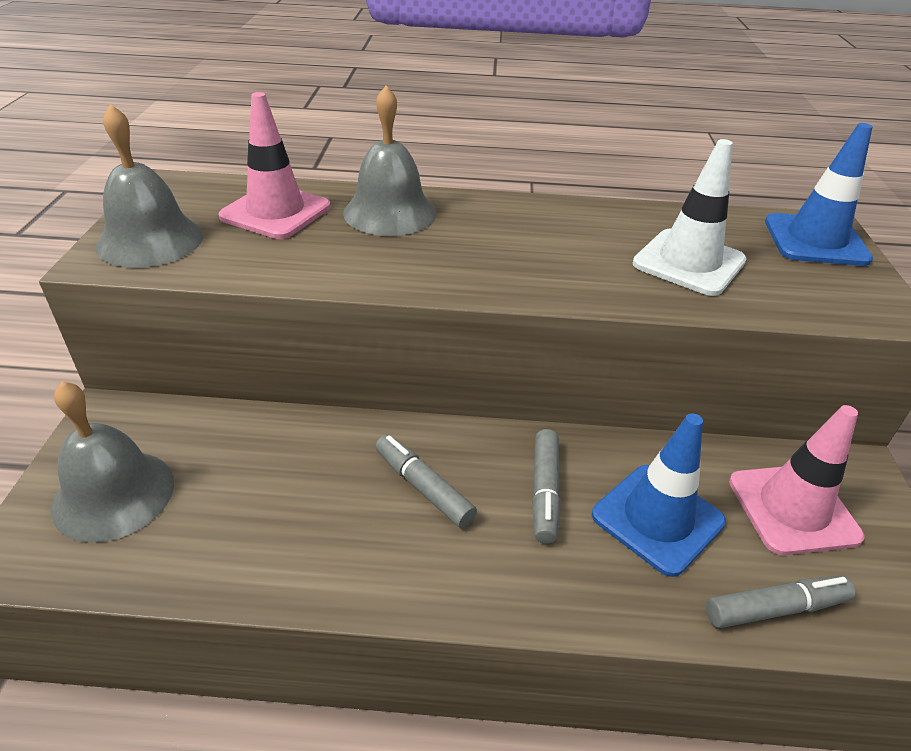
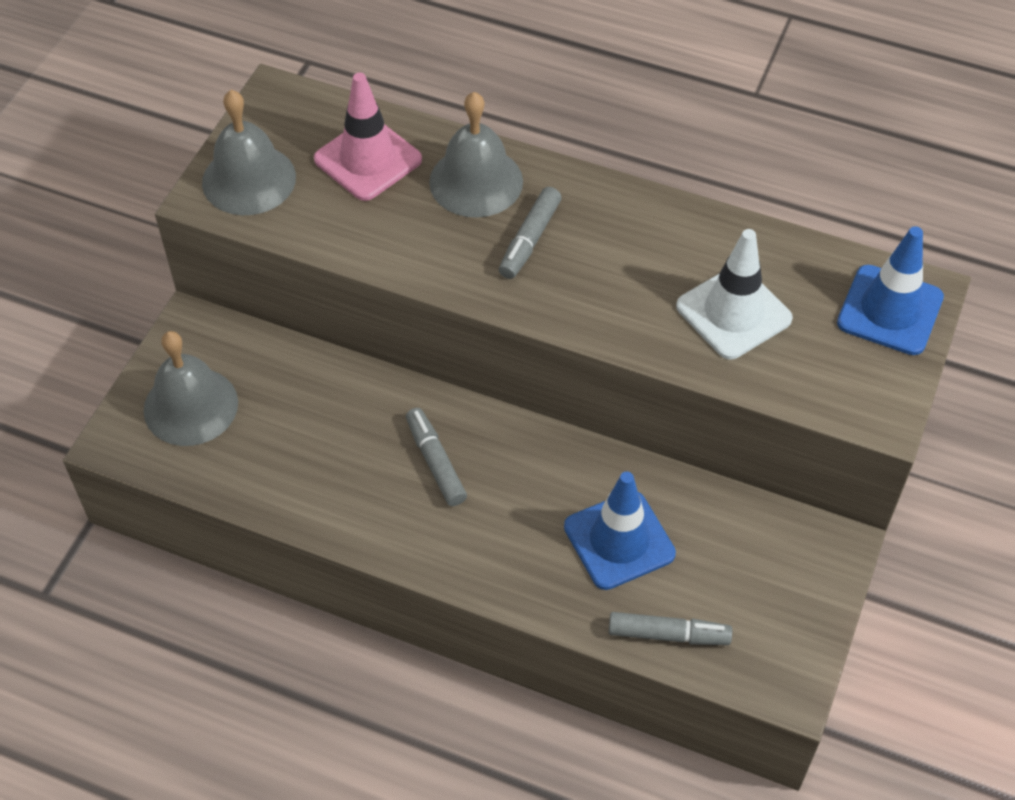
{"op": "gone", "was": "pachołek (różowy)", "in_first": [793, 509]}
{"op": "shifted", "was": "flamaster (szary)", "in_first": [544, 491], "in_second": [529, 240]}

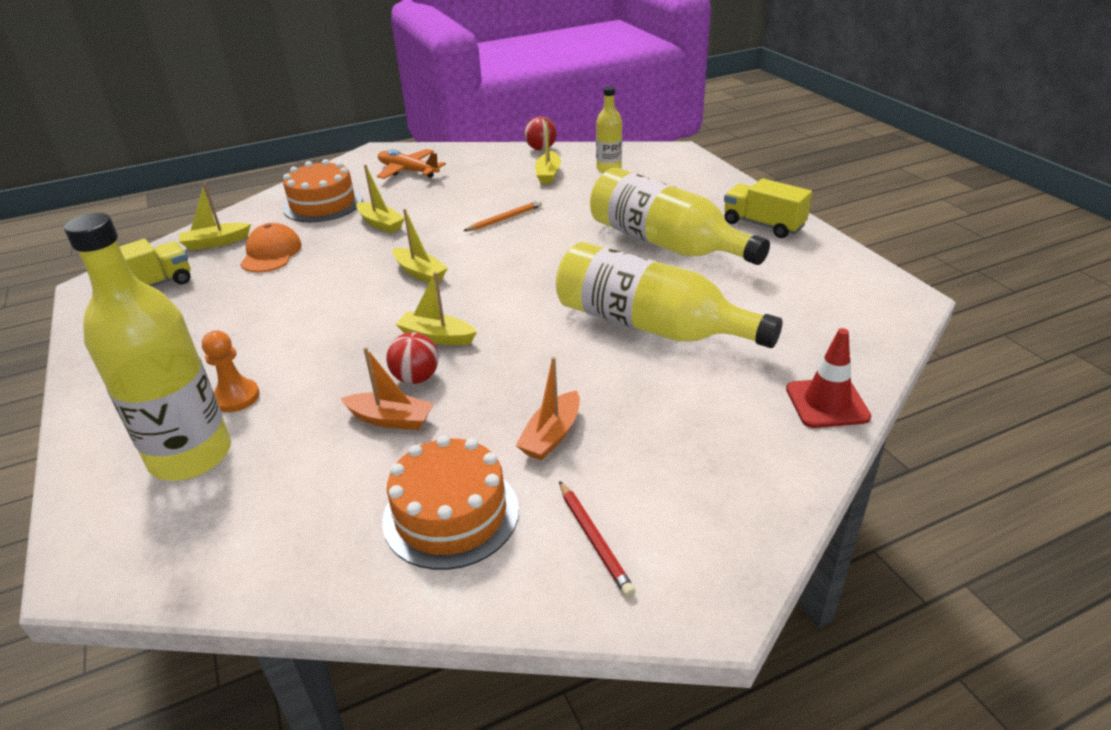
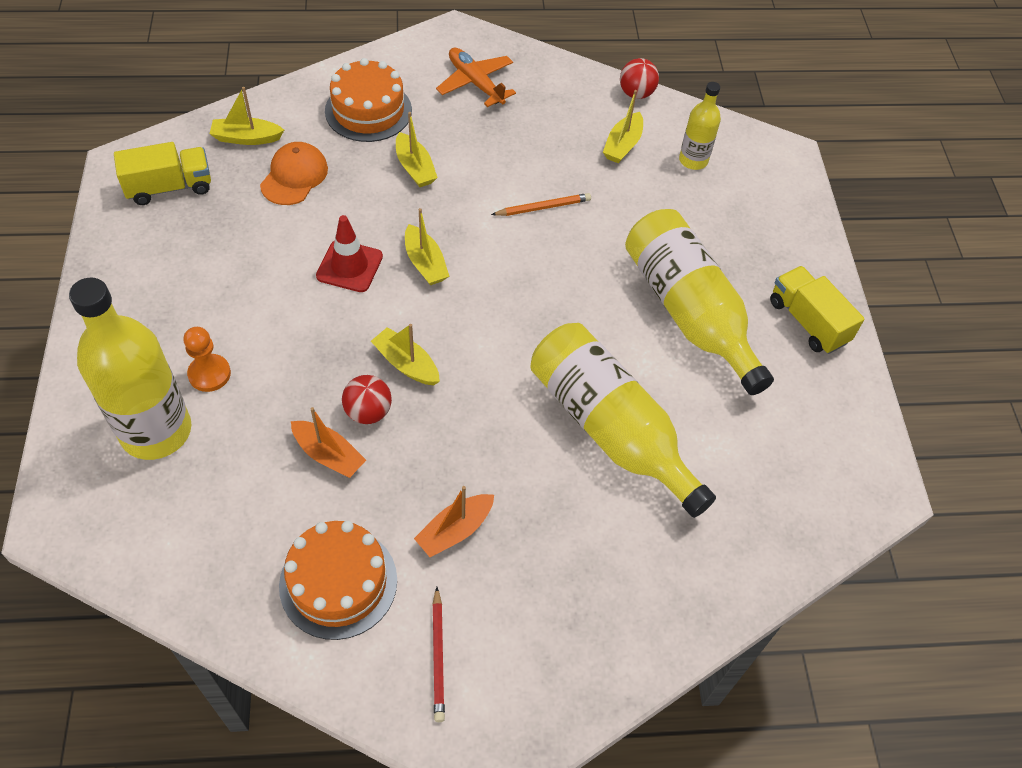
{"op": "shifted", "was": "pachołek (czerwony)", "in_first": [827, 403], "in_second": [349, 266]}

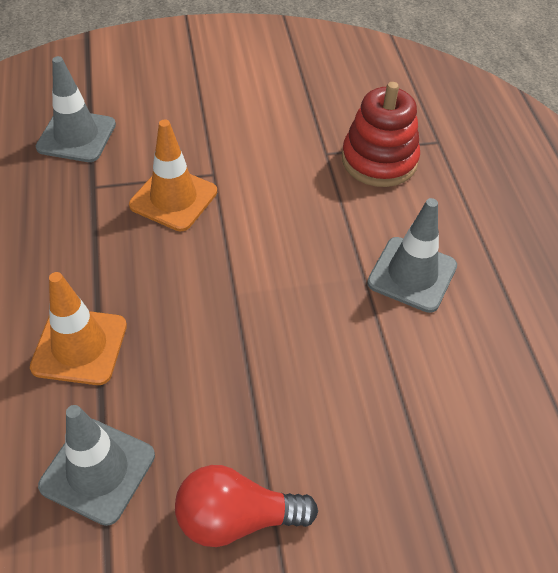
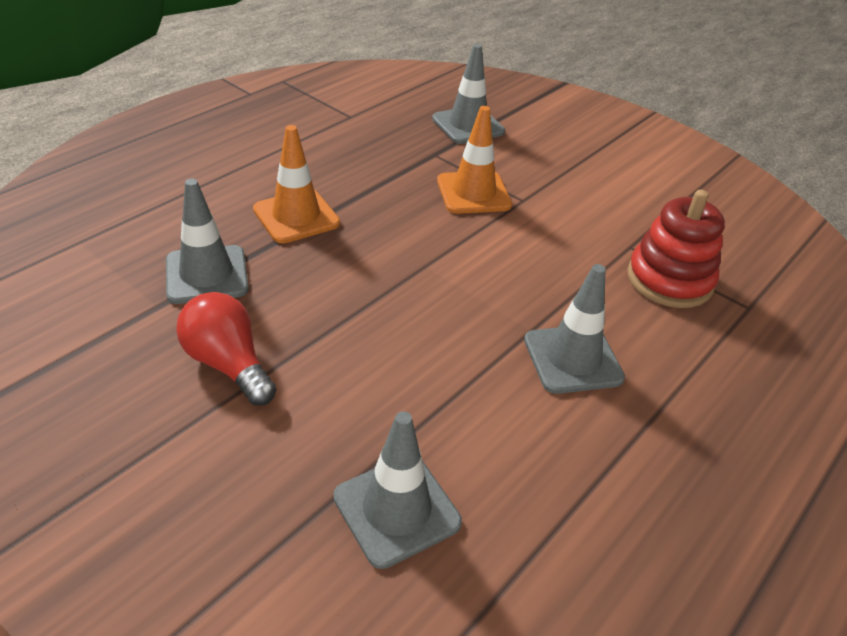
{"op": "new", "now": "pachołek (szary)", "in_second": [396, 510]}

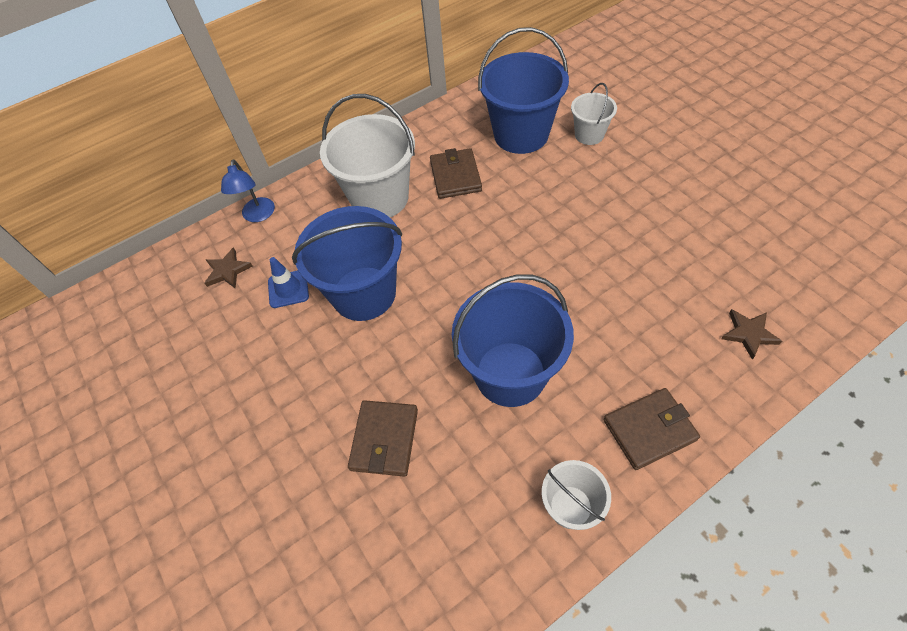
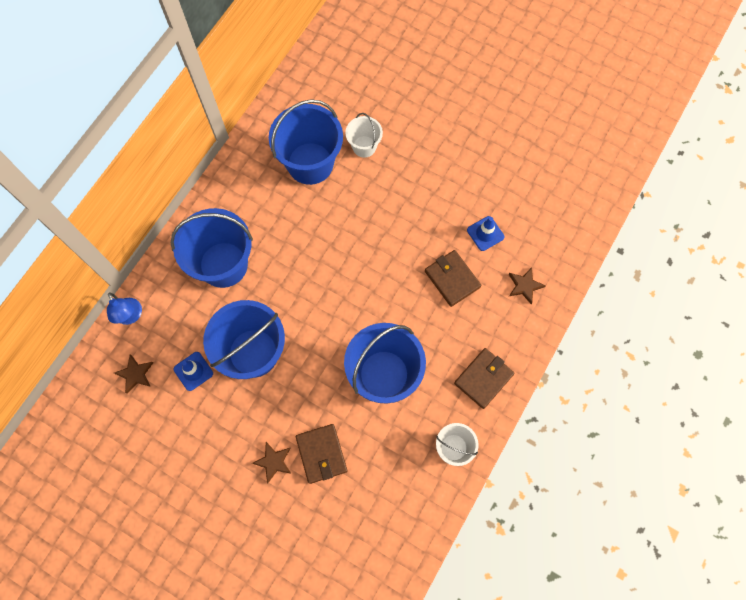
{"op": "repainted", "was": "wiadro (biały)", "now": "wiadro (niebieski)", "in_first": [380, 198], "in_second": [223, 264]}
{"op": "shifted", "was": "portfel (brązowy)", "in_first": [455, 176], "in_second": [452, 279]}
{"op": "new", "now": "pachołek (niebieski)", "in_second": [485, 233]}
{"op": "new", "now": "gwiazda (brązowy)", "in_second": [273, 462]}

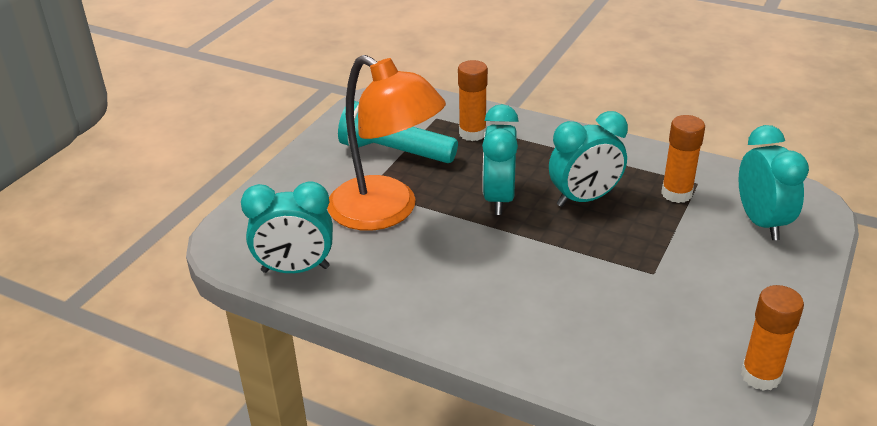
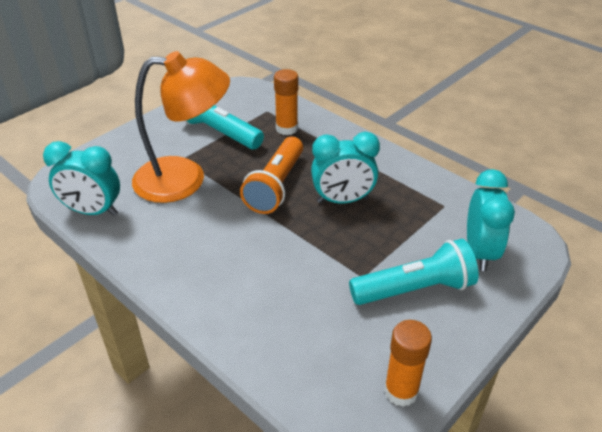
{"op": "rotated", "was": "lampka (pomarańczowy)", "in_first": [386, 212], "in_second": [185, 179], "clockwise": -60}
{"op": "swapped", "was": "budzik (turkusowy)", "now": "latarka (pomarańczowy)", "in_first": [499, 198], "in_second": [275, 186]}
{"op": "gone", "was": "klej w sztyfcie (pomarańczowy)", "in_first": [676, 193]}
{"op": "new", "now": "latarka (turkusowy)", "in_second": [415, 289]}

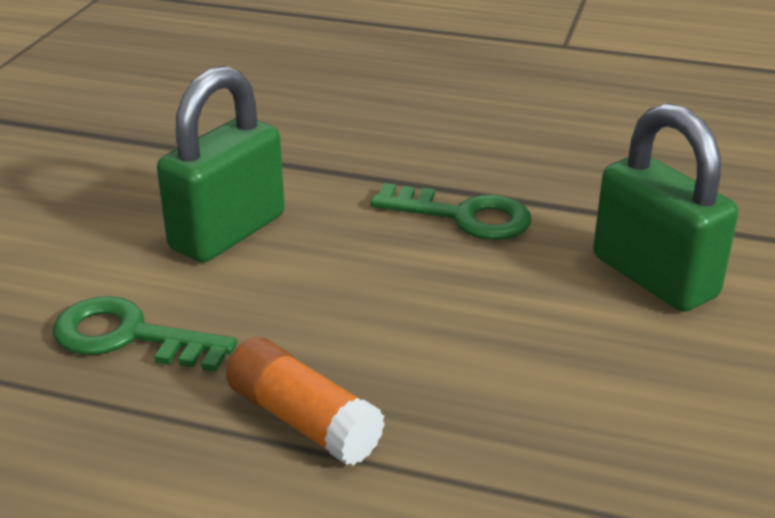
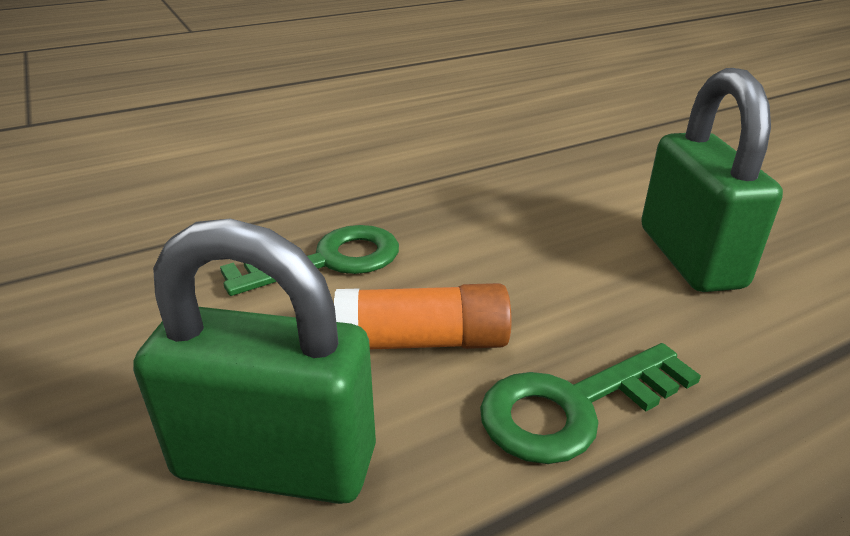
{"op": "shifted", "was": "klucz (zielony)", "in_first": [129, 336], "in_second": [328, 261]}
{"op": "shifted", "was": "klej w sztyfcie (pomarańczowy)", "in_first": [303, 420], "in_second": [423, 342]}

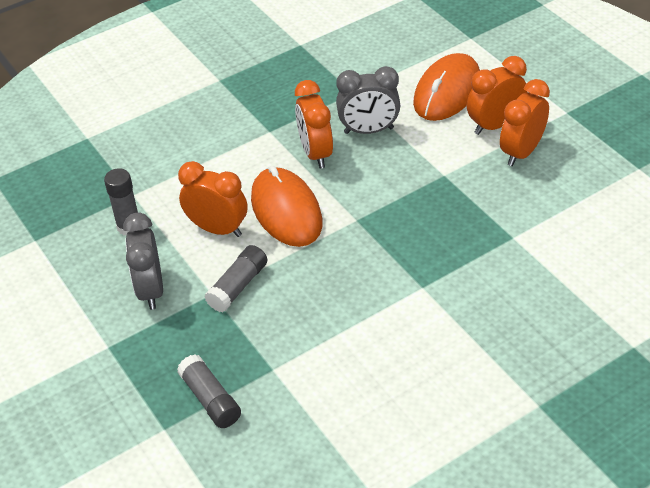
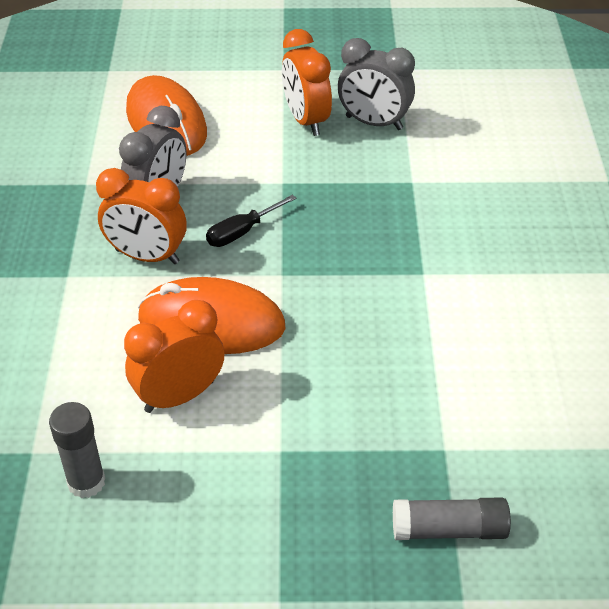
{"op": "gone", "was": "budzik (pomarańczowy)", "in_first": [494, 125]}
{"op": "shifted", "was": "budzik (szary)", "in_first": [150, 290], "in_second": [374, 123]}
{"op": "gone", "was": "klej w sztyfcie (szary)", "in_first": [238, 286]}
{"op": "new", "now": "śrubokręt (czarny)", "in_second": [241, 232]}

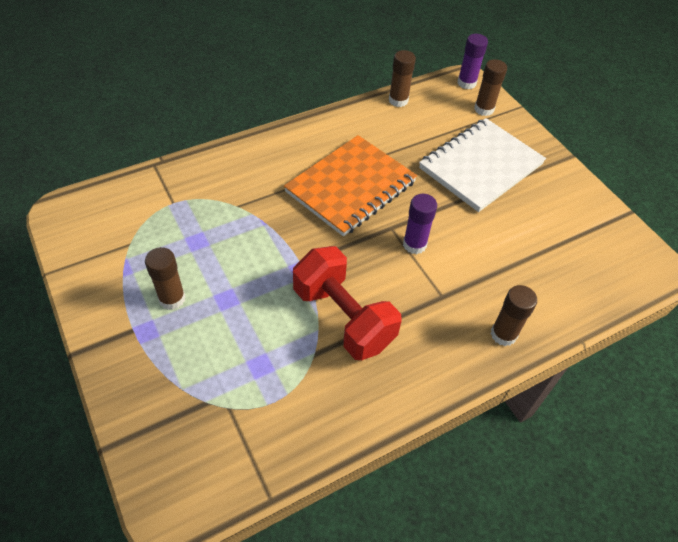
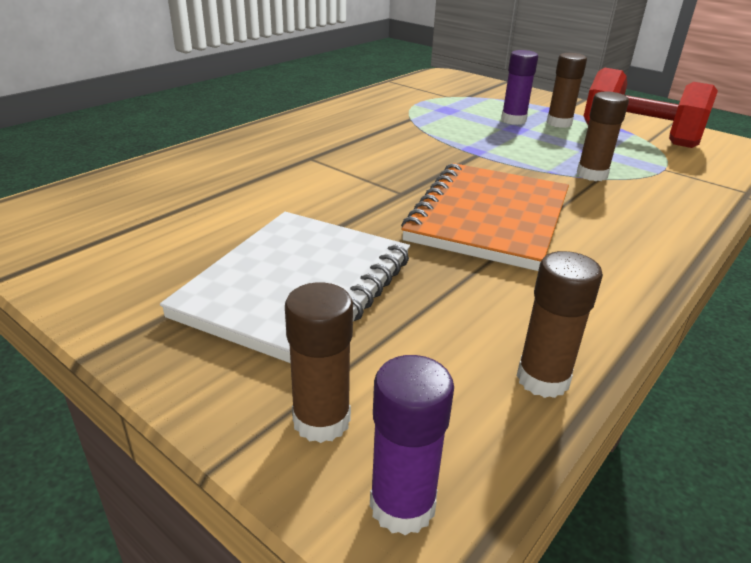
{"op": "shifted", "was": "klej w sztyfcie (fioletowy)", "in_first": [414, 244], "in_second": [513, 120]}
{"op": "shifted", "was": "hantel (czerwony)", "in_first": [343, 317], "in_second": [639, 137]}
{"op": "shifted", "was": "klej w sztyfcie (brązowy)", "in_first": [503, 334], "in_second": [592, 174]}

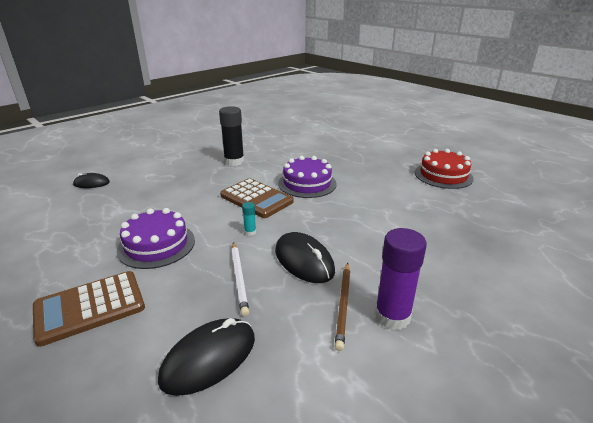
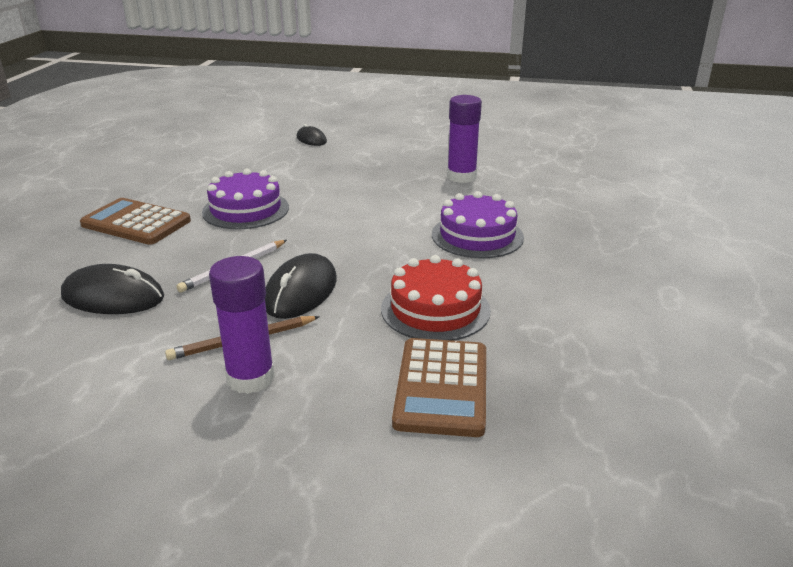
{"op": "repainted", "was": "klej w sztyfcie (czarny)", "now": "klej w sztyfcie (fioletowy)", "in_first": [234, 161], "in_second": [461, 177]}
{"op": "shifted", "was": "tort (czerwony)", "in_first": [443, 175], "in_second": [435, 309]}
{"op": "shifted", "was": "kalkulator (brązowy)", "in_first": [256, 199], "in_second": [442, 387]}
{"op": "gone", "was": "klej w sztyfcie (turkusowy)", "in_first": [250, 232]}

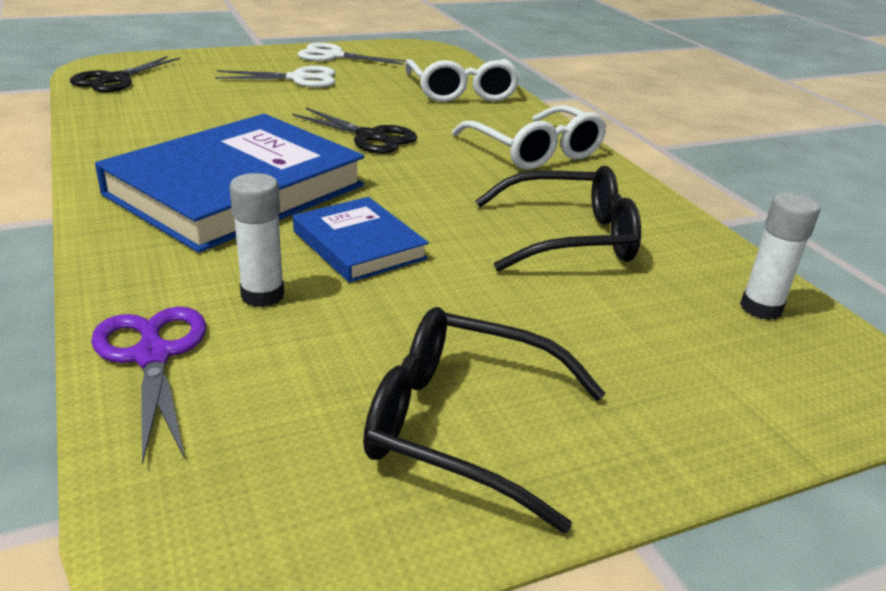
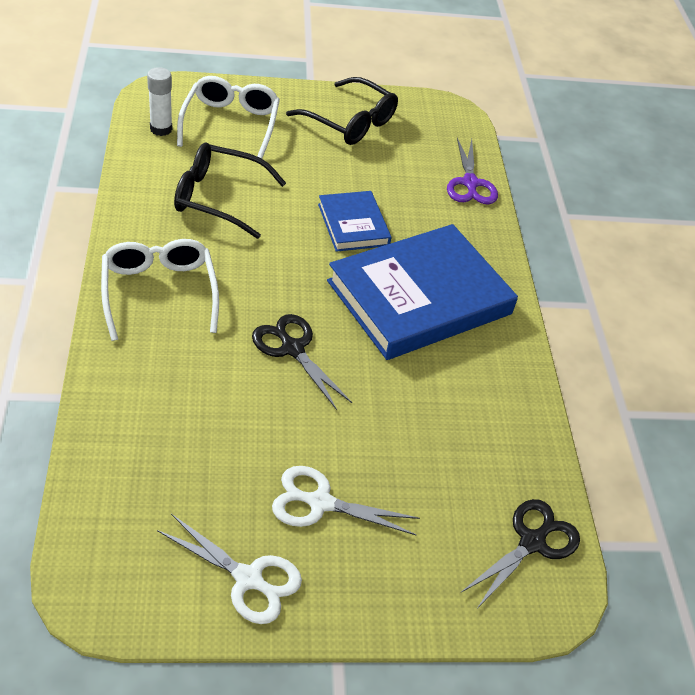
{"op": "shifted", "was": "okulary (biały)", "in_first": [462, 92], "in_second": [230, 124]}
{"op": "gone", "was": "klej w sztyfcie (biały)", "in_first": [262, 295]}

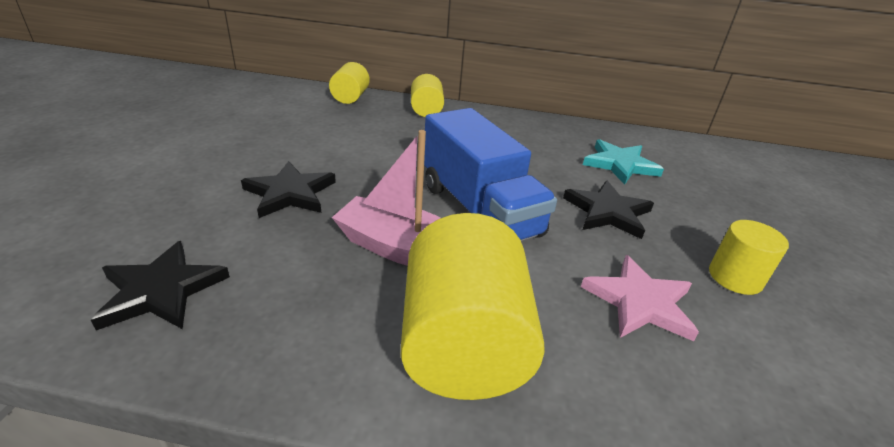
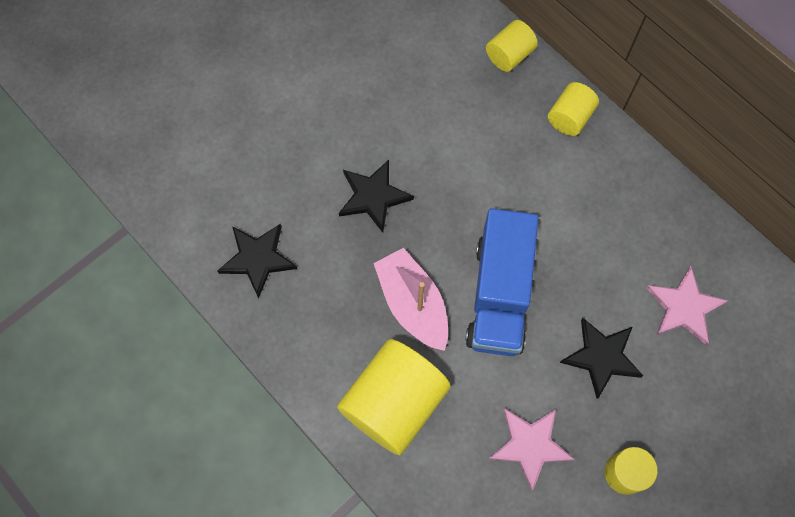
{"op": "repainted", "was": "gwiazda (turkusowy)", "now": "gwiazda (różowy)", "in_first": [620, 164], "in_second": [684, 307]}

